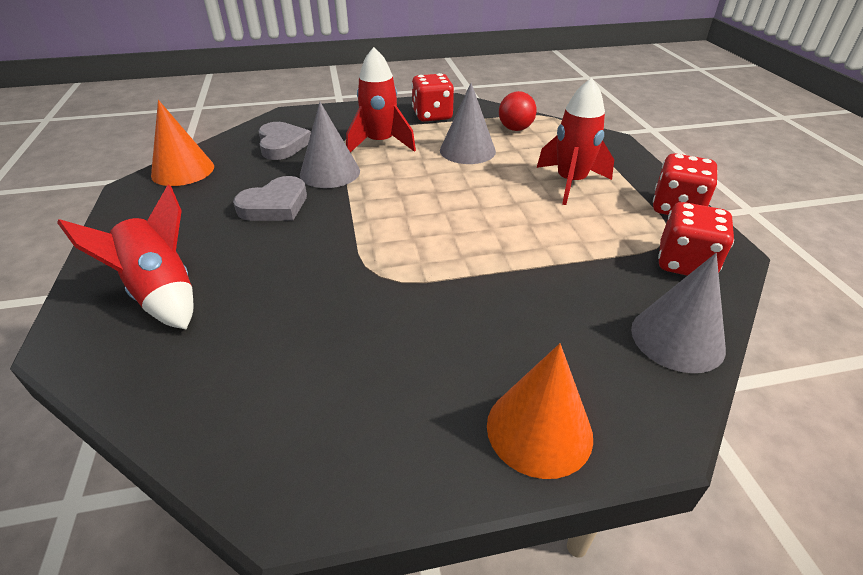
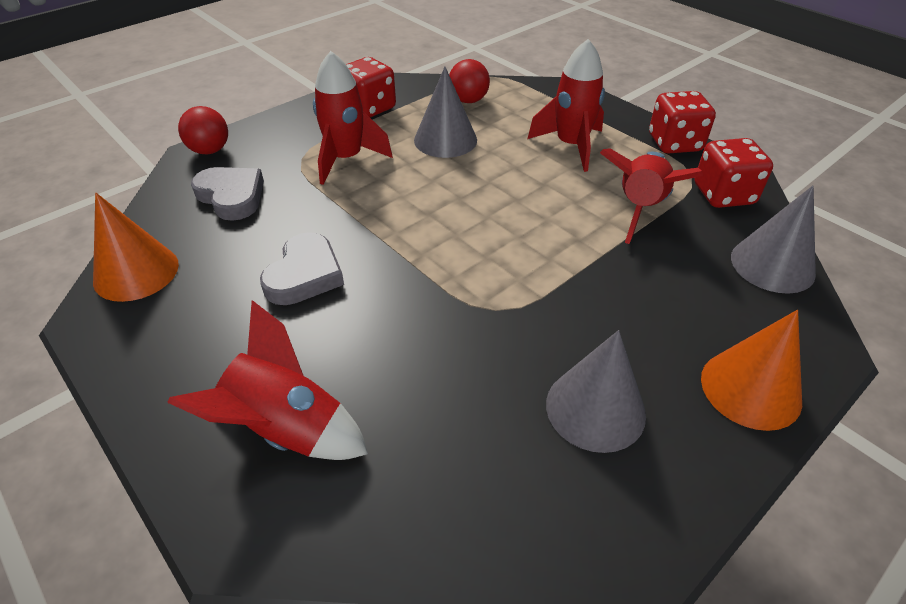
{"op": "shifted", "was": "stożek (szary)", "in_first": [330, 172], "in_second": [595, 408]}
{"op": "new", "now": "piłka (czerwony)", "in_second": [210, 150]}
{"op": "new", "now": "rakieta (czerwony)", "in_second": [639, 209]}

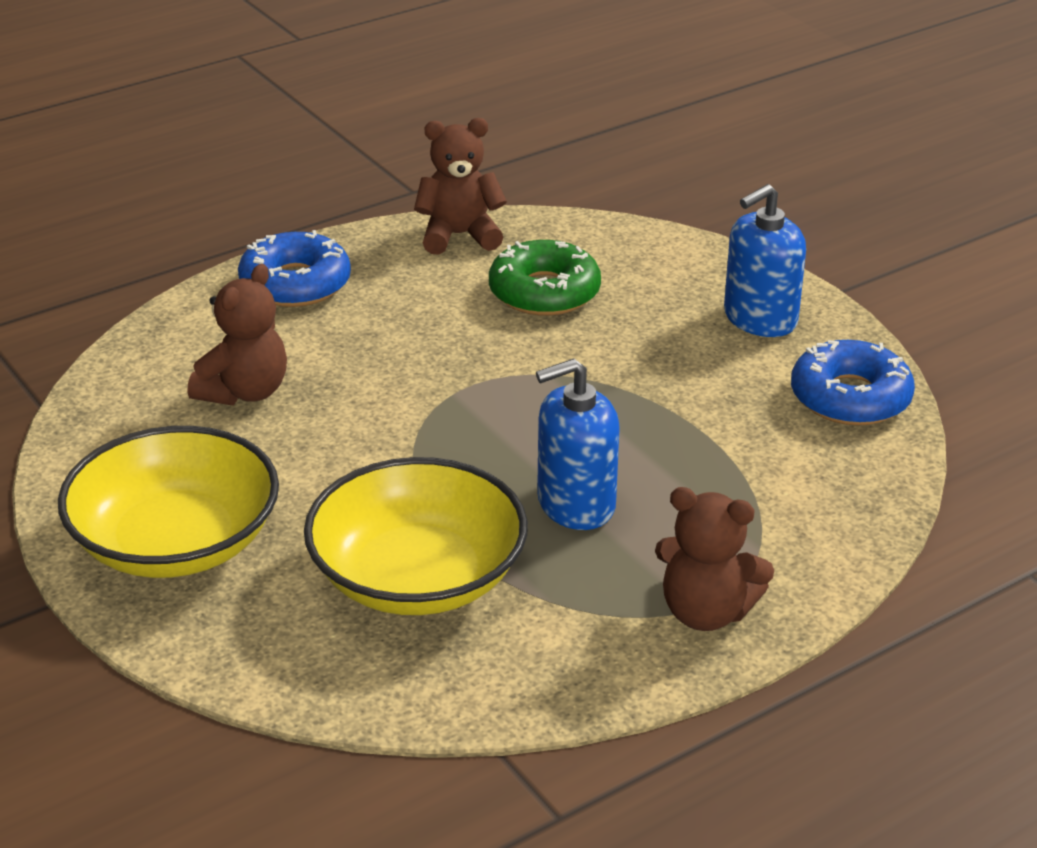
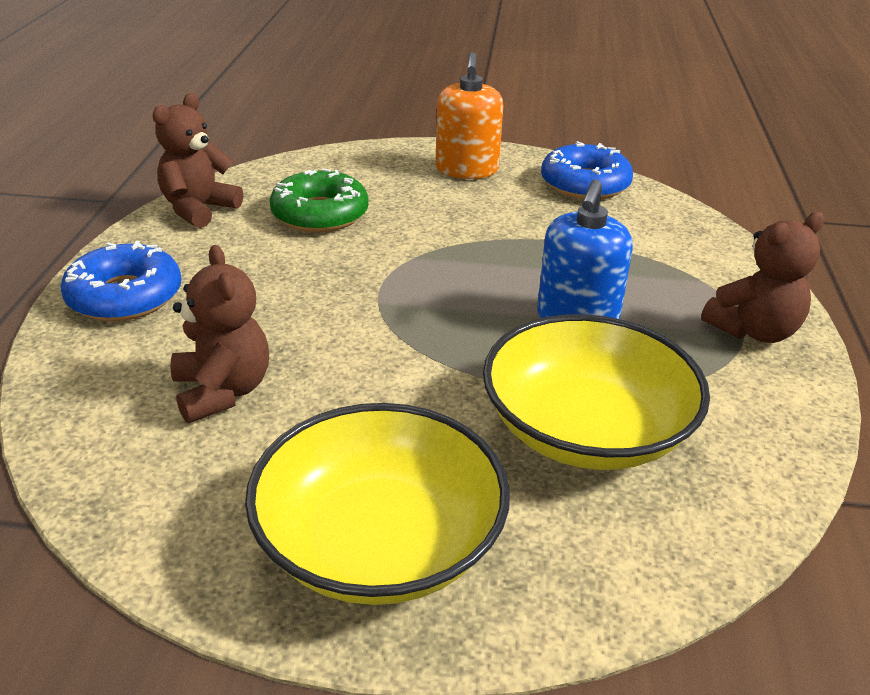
{"op": "repainted", "was": "dozownik mydła (niebieski)", "now": "dozownik mydła (pomarańczowy)", "in_first": [760, 318], "in_second": [466, 169]}

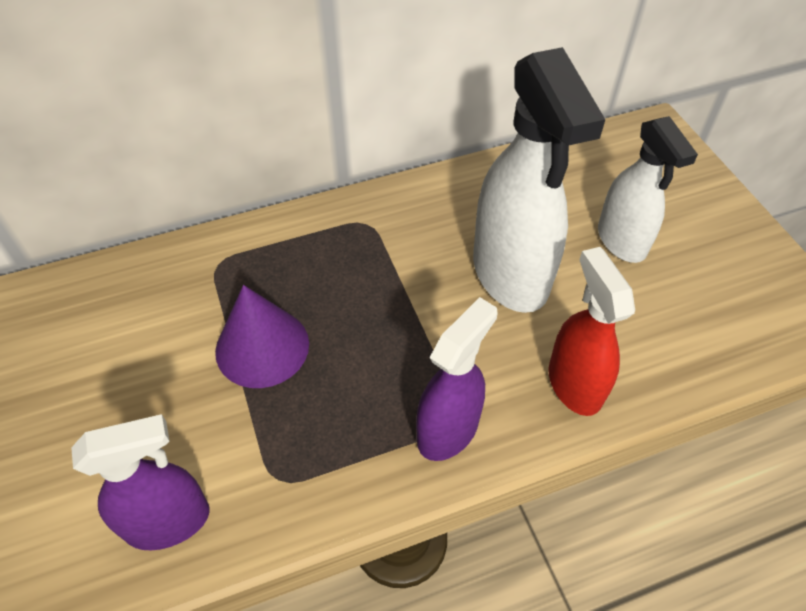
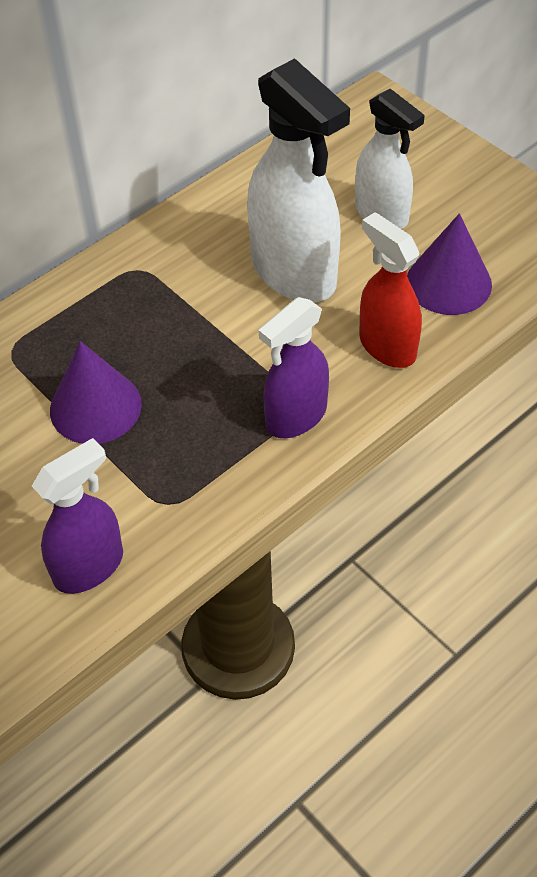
{"op": "rotated", "was": "spryskiwacz (fioletowy)", "in_first": [448, 430], "in_second": [296, 417], "clockwise": -150}
{"op": "new", "now": "stożek (fioletowy)", "in_second": [448, 283]}

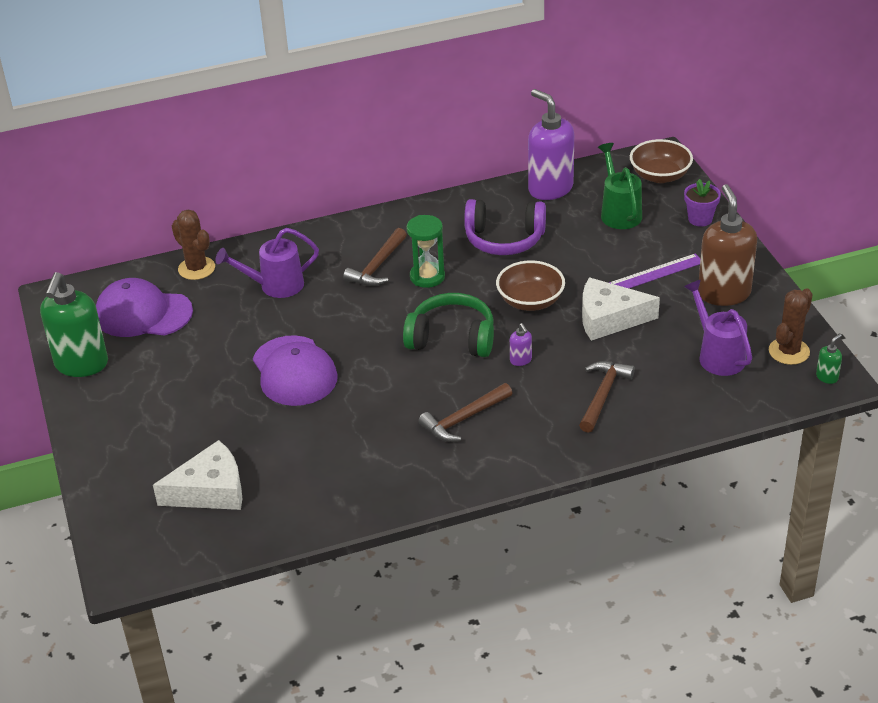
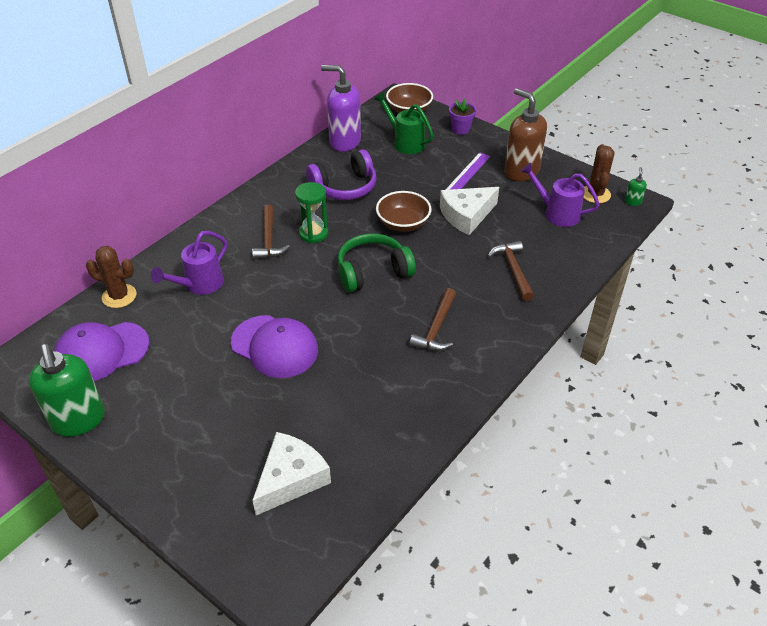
{"op": "gone", "was": "dozownik mydła (fioletowy)", "in_first": [521, 360]}

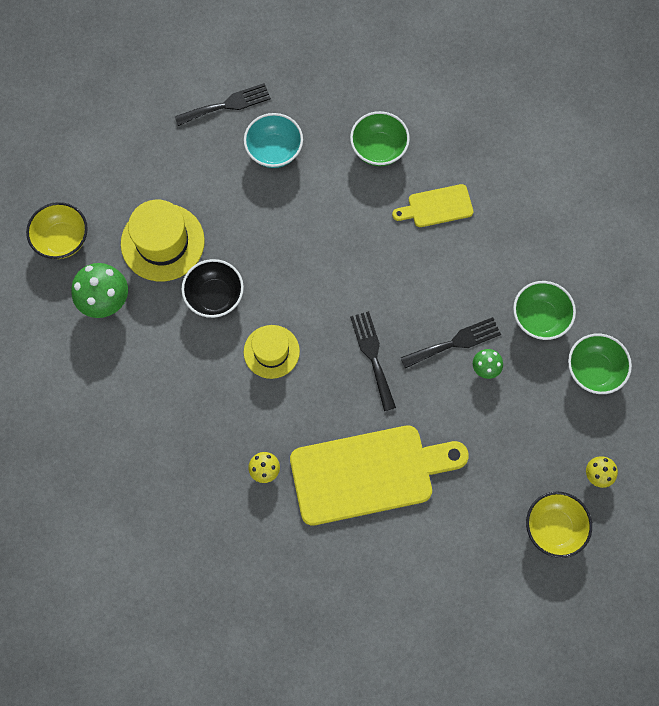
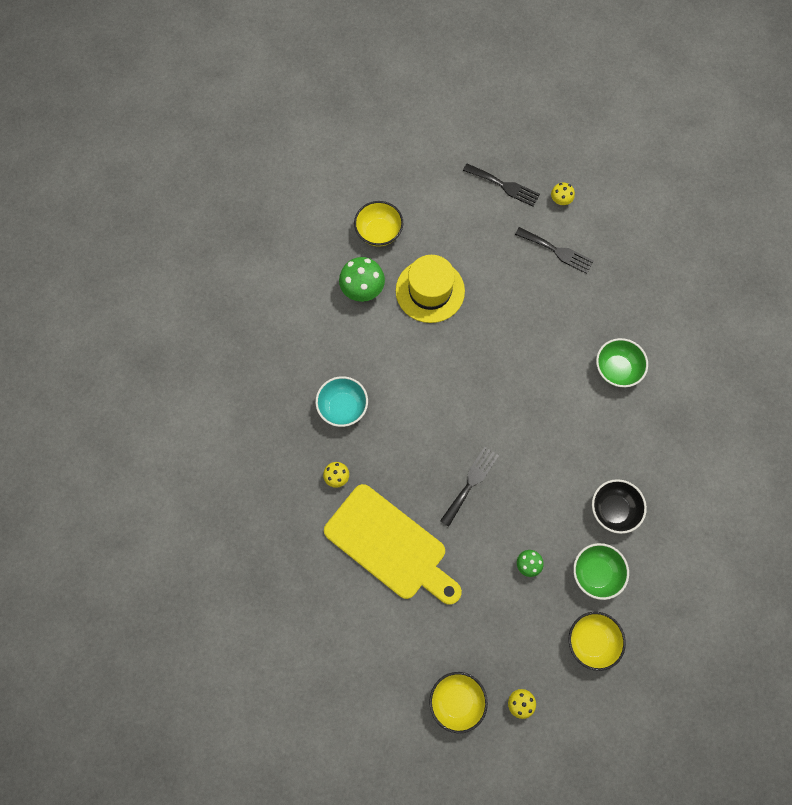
{"op": "shifted", "was": "miska (turkusowy)", "in_first": [274, 151], "in_second": [343, 407]}
{"op": "gone", "was": "deska do krojenia (żółty)", "in_first": [436, 206]}
{"op": "shifted", "was": "miska (czarny)", "in_first": [215, 296], "in_second": [613, 510]}
{"op": "shifted", "was": "widelec (czarny)", "in_first": [455, 342], "in_second": [504, 186]}
{"op": "gone", "was": "kapelusz (żółty)", "in_first": [271, 351]}
{"op": "repainted", "was": "miska (zielony)", "now": "miska (żółty)", "in_first": [593, 370], "in_second": [592, 641]}
{"op": "new", "now": "grzyb (żółty)", "in_second": [560, 200]}

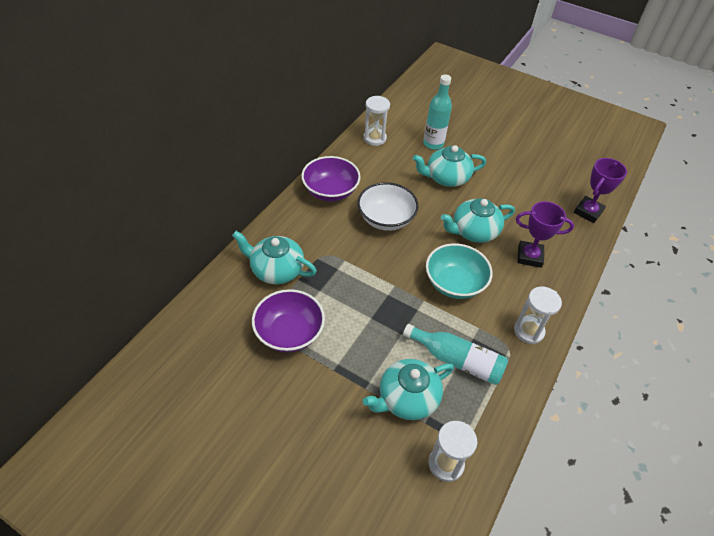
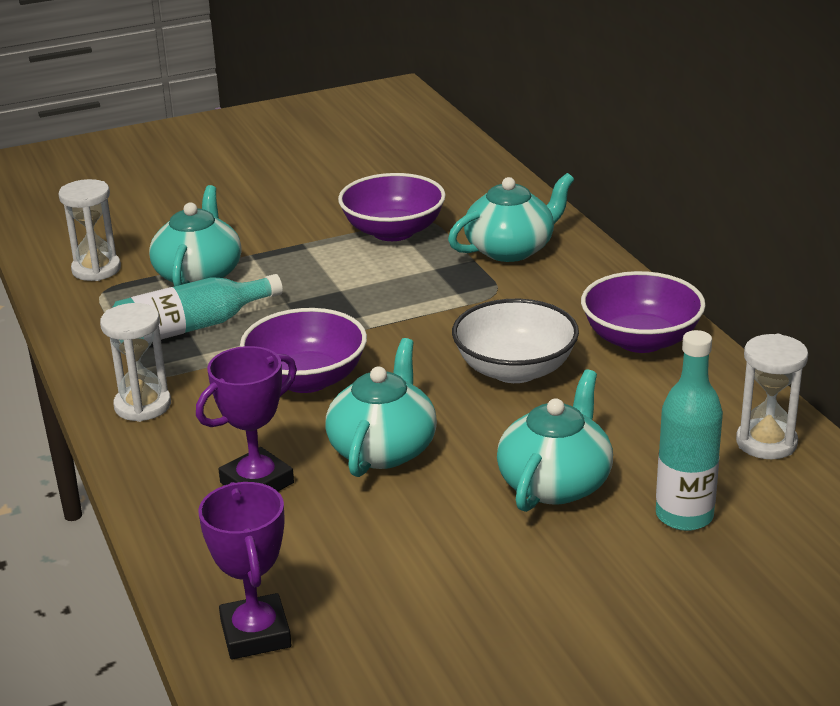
{"op": "repainted", "was": "miska (turkusowy)", "now": "miska (fioletowy)", "in_first": [454, 283], "in_second": [306, 379]}

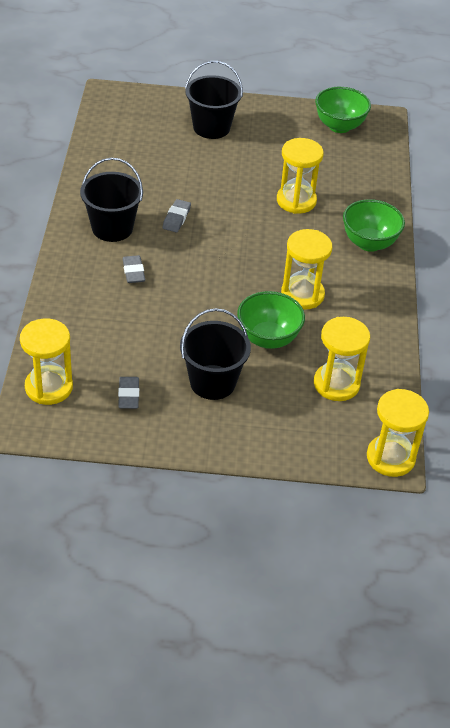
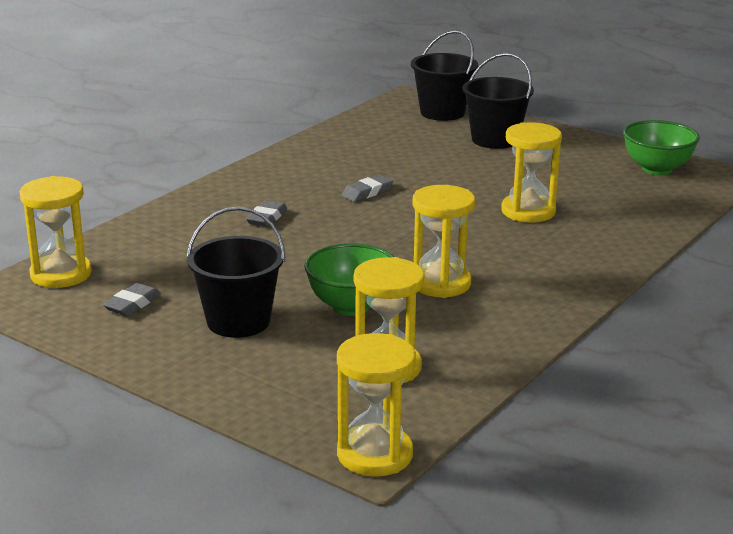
{"op": "shifted", "was": "wiadro (czarny)", "in_first": [112, 228], "in_second": [442, 112]}
{"op": "gone", "was": "miska (zielony)", "in_first": [369, 243]}

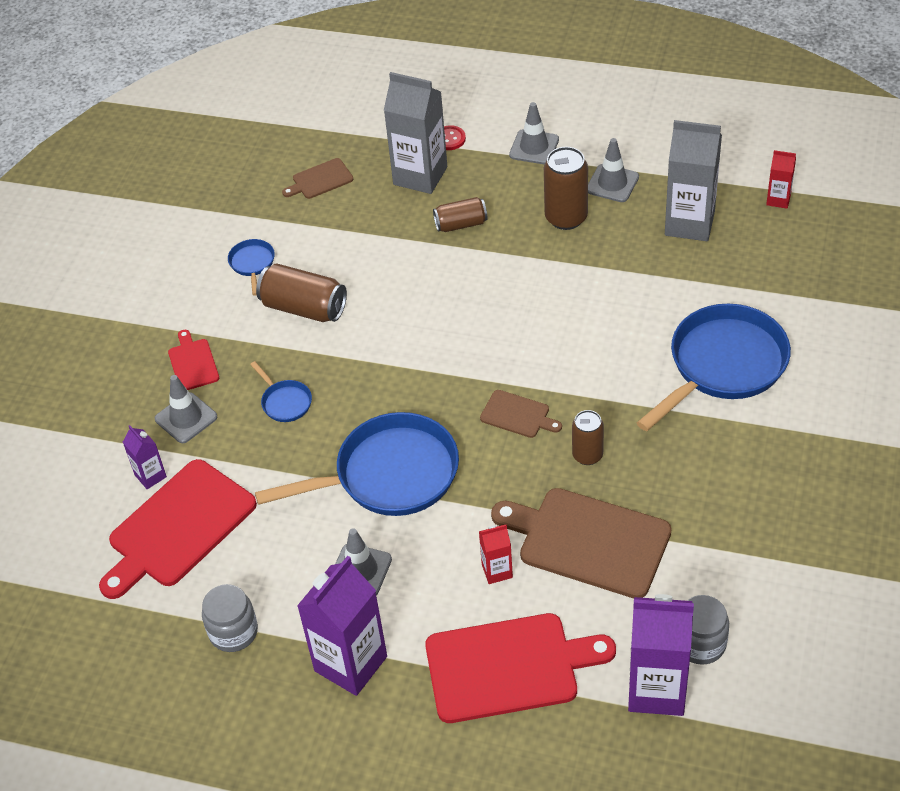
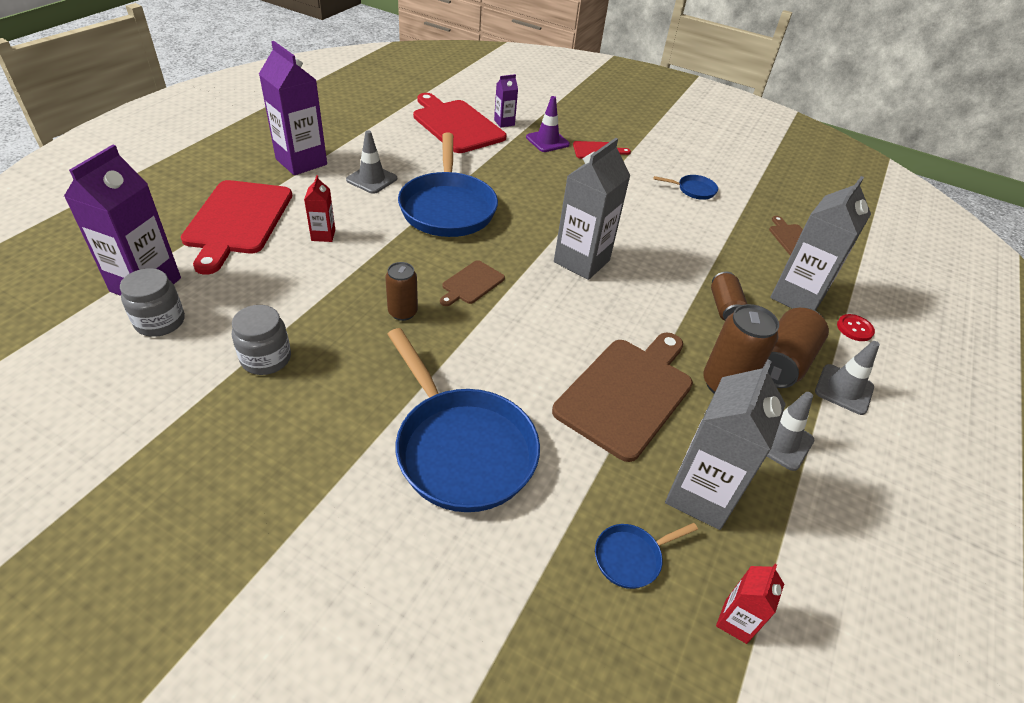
{"op": "shifted", "was": "puszka (brązowy)", "in_first": [304, 308], "in_second": [783, 362]}
{"op": "shifted", "was": "patelnia (niebieski)", "in_first": [285, 402], "in_second": [631, 557]}
{"op": "repainted", "was": "pachołek (szary)", "now": "pachołek (fioletowy)", "in_first": [186, 418], "in_second": [547, 141]}
{"op": "shifted", "was": "deska do krojenia (brązowy)", "in_first": [588, 541], "in_second": [627, 393]}
{"op": "shifted", "was": "słoik (szary)", "in_first": [233, 632], "in_second": [266, 358]}
{"op": "new", "now": "karton mleka (szary)", "in_second": [581, 261]}

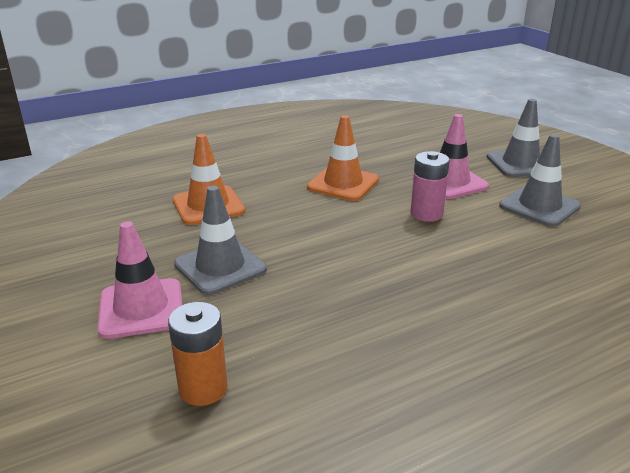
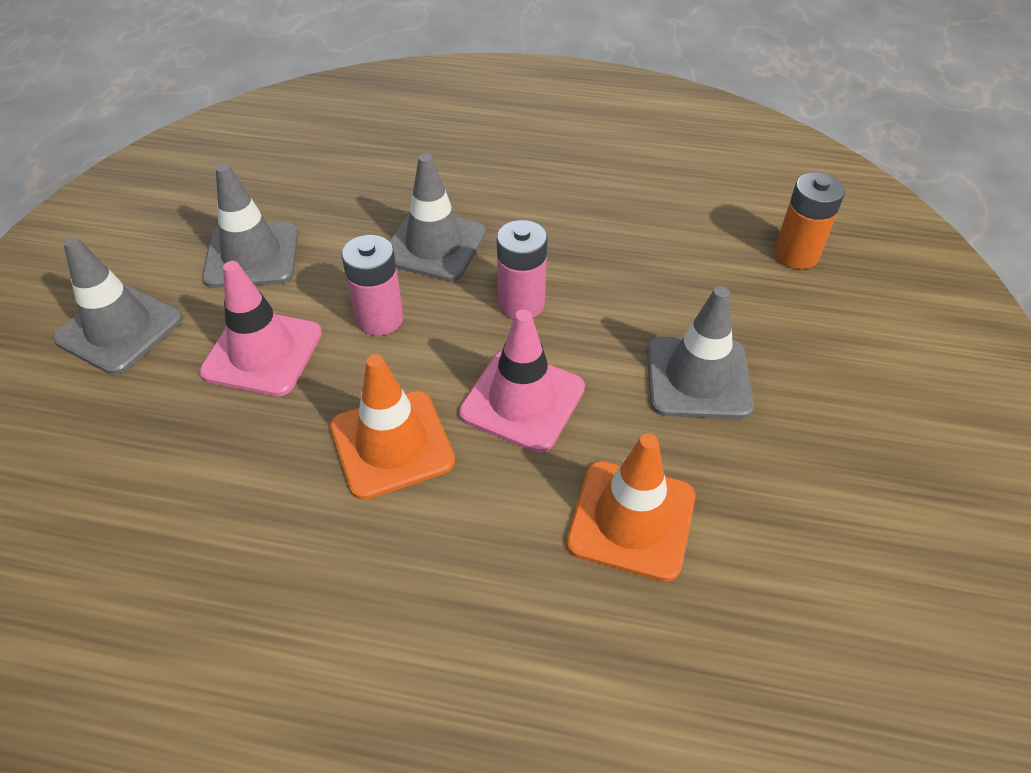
{"op": "shifted", "was": "pachołek (różowy)", "in_first": [141, 308], "in_second": [522, 400]}
{"op": "new", "now": "pachołek (szary)", "in_second": [434, 245]}
{"op": "new", "now": "bateria (różowy)", "in_second": [521, 304]}

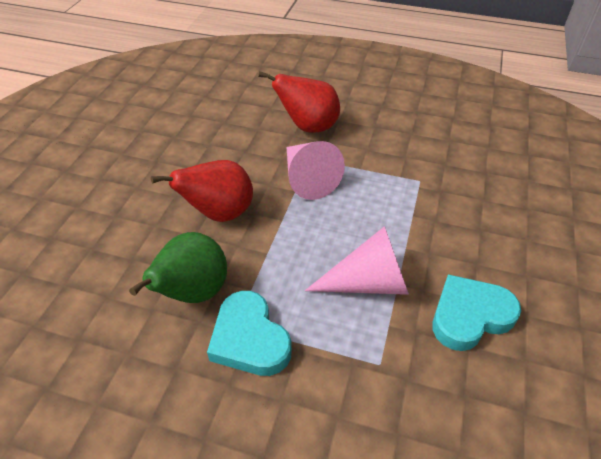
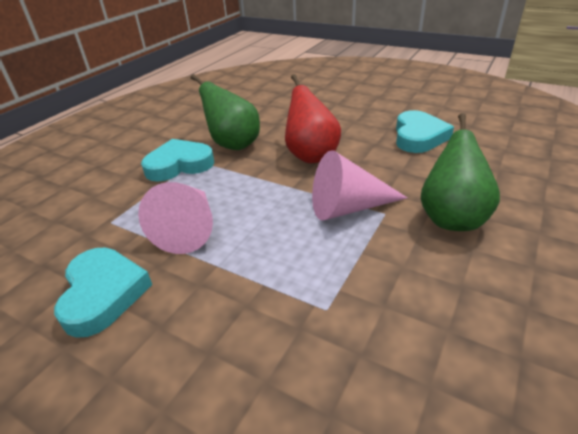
{"op": "repainted", "was": "gruszka (czerwony)", "now": "gruszka (zielony)", "in_first": [308, 127], "in_second": [451, 218]}
{"op": "new", "now": "serce (turkusowy)", "in_second": [418, 137]}

